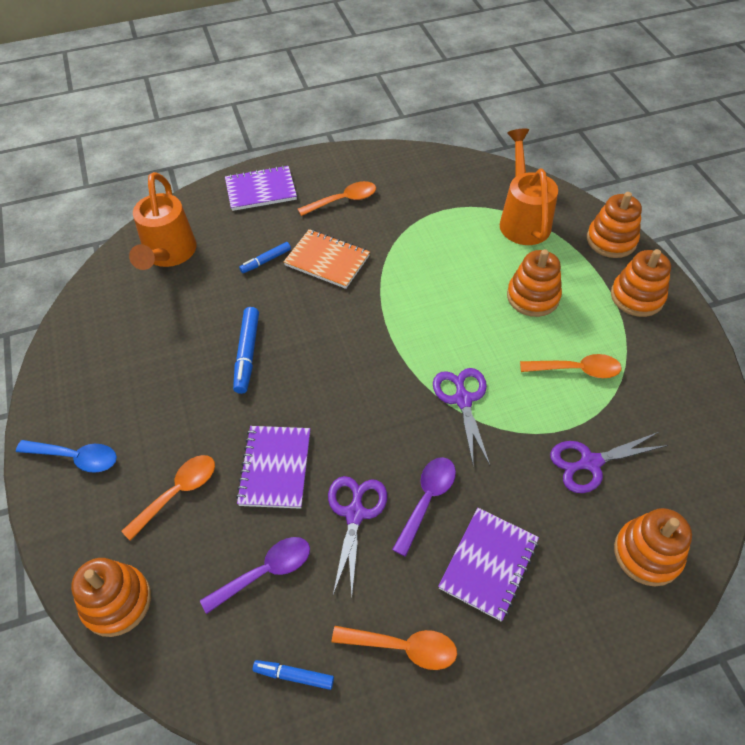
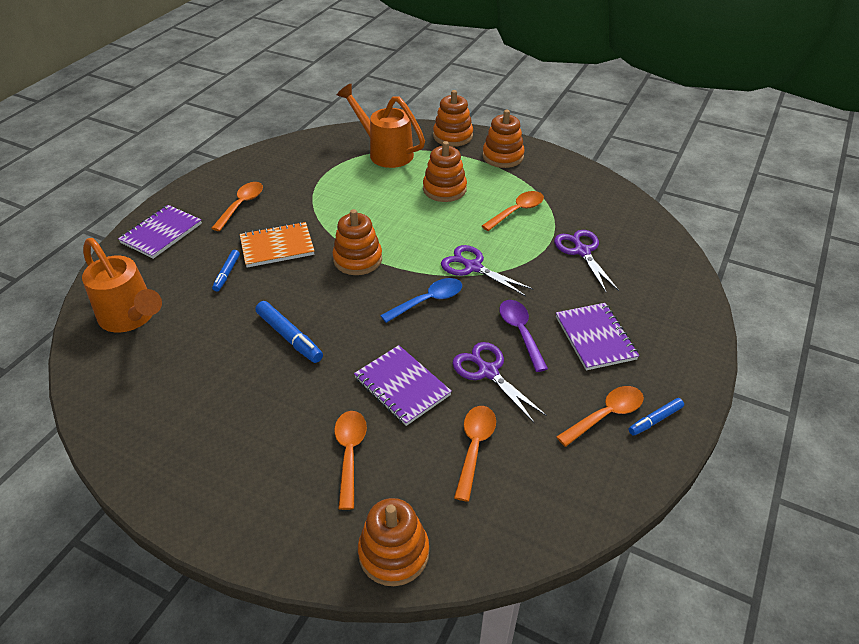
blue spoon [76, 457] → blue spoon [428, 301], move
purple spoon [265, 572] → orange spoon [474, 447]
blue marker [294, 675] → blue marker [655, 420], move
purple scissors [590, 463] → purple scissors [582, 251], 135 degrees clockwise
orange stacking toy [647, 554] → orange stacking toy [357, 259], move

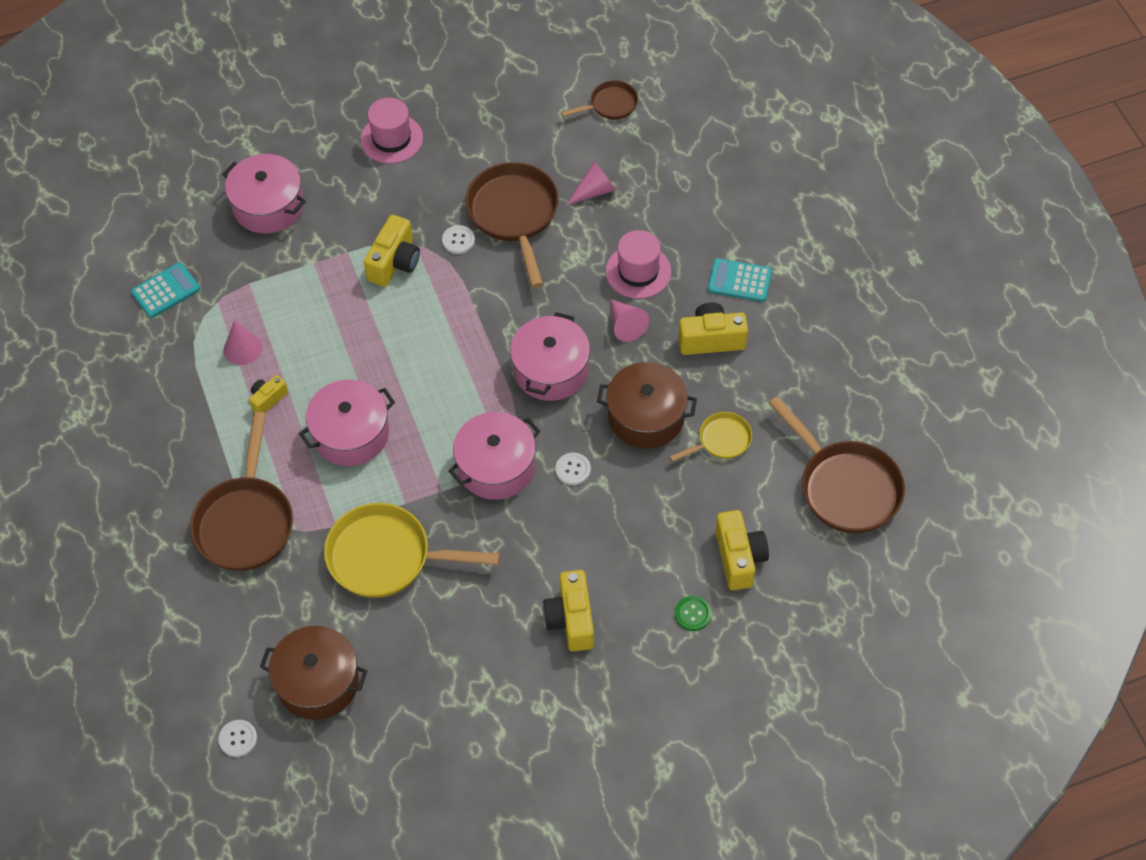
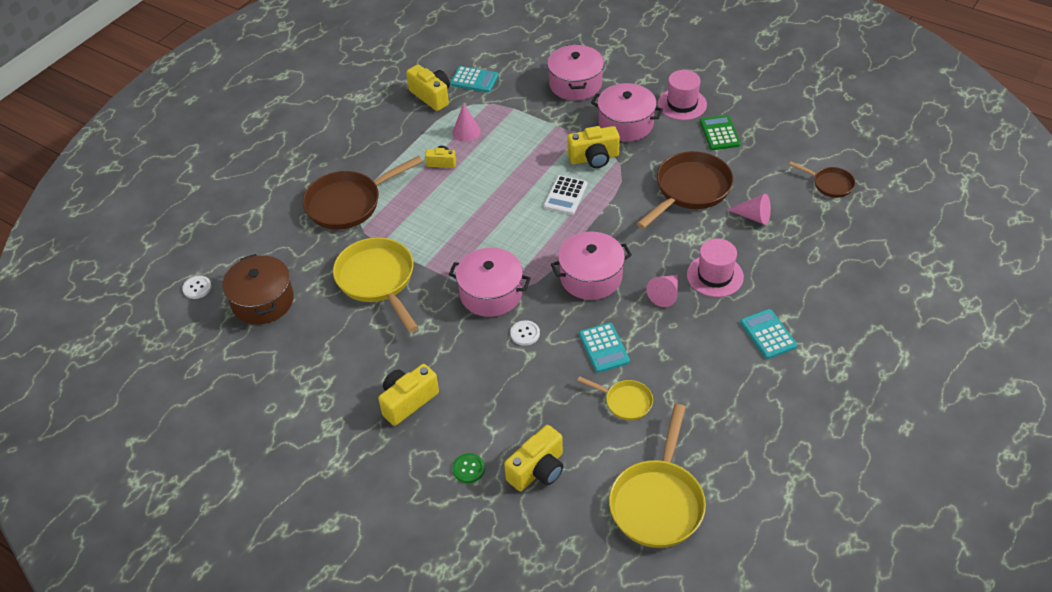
pink pot [351, 434] → pink pot [626, 124], move
white button [458, 240] → -
brown pot [646, 416] → turquoise calculator [604, 348]
yellow camera [711, 339] → yellow camera [431, 96], move
brown pan [845, 487] → yellow pan [658, 502]
- → white calculator [565, 195]
- → green calculator [719, 133]

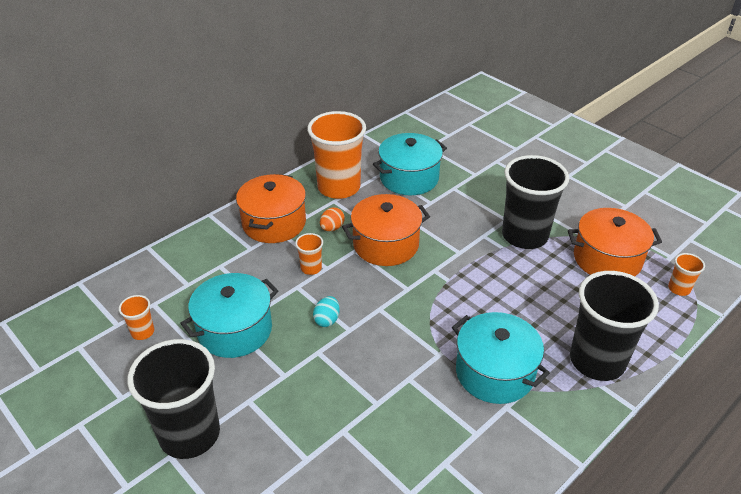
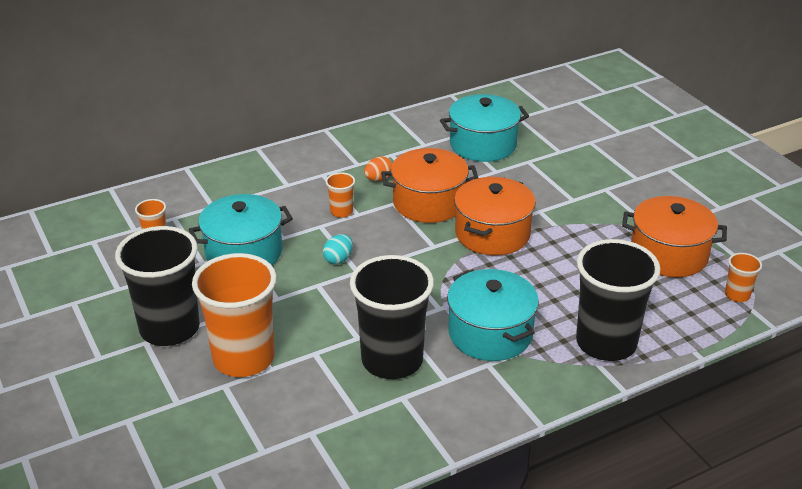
orange pot [274, 223] → orange pot [492, 234], move
orange cup [339, 187] → orange cup [243, 358], move
black cup [524, 236] → black cup [392, 360], move

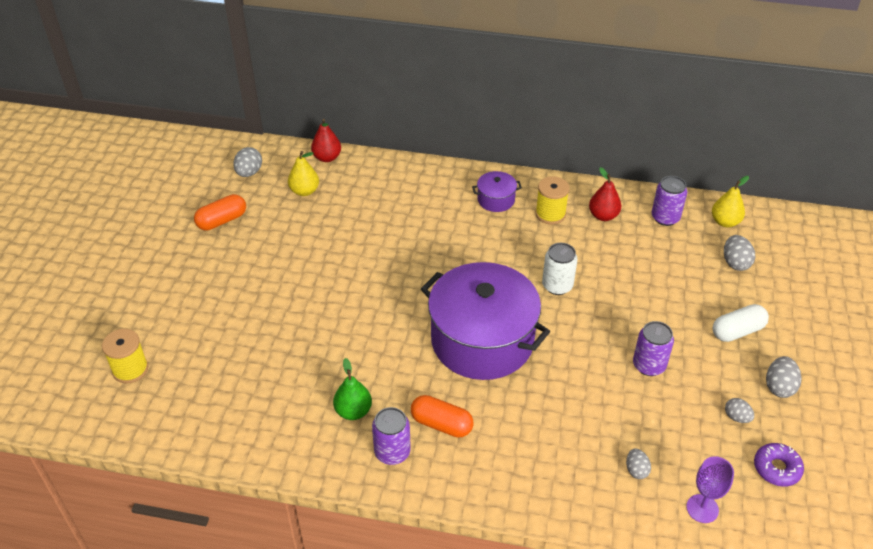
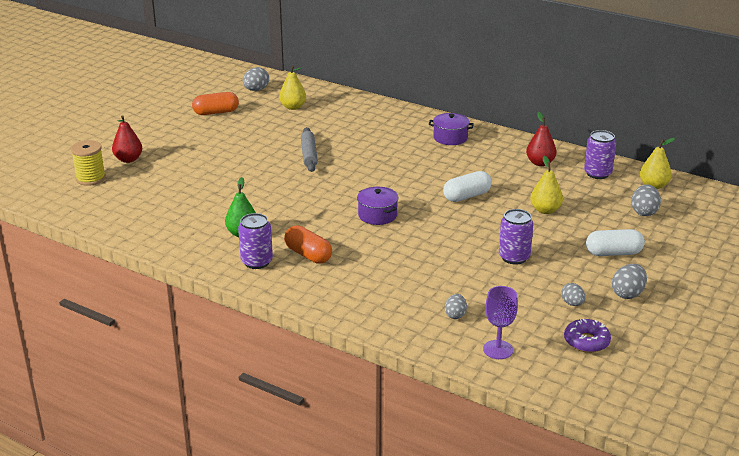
red pear [327, 157] → red pear [128, 159], move
purple pot [482, 340] → purple pot [377, 215], x0.42
yellow spool [550, 214] → -
white can [557, 286] → white capsule [466, 196]
- → grey rolling pin [309, 155]
- → yellow pear [545, 210]

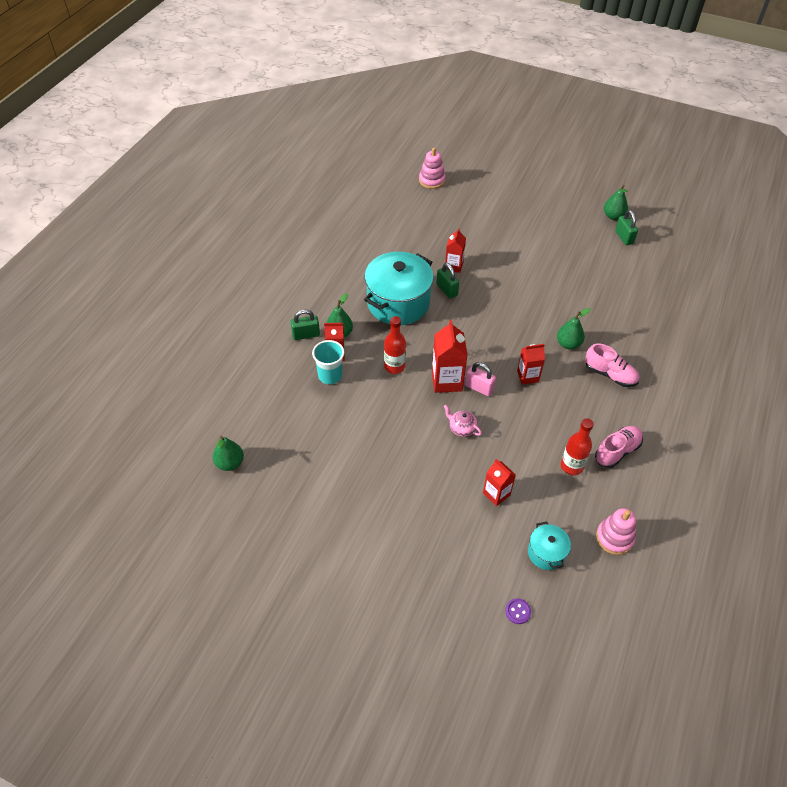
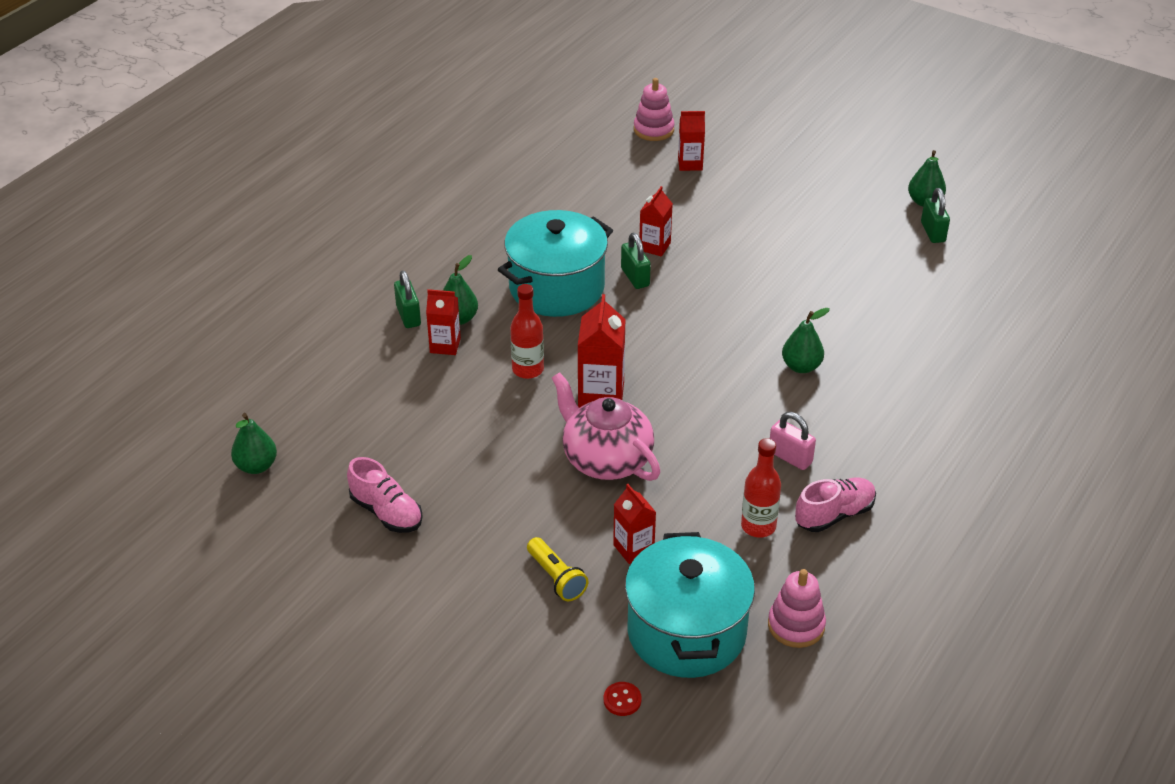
green padlock [306, 335] → green padlock [408, 316], 75 degrees clockwise
turquoise cup [330, 375] → -
pink teapot [461, 428] → pink teapot [606, 459], x2.16
pink padlock [479, 388] → pink padlock [790, 457], move
purple button [518, 611] → red button [622, 700]
red carton [527, 376] → red carton [690, 164], move
turquoise pot [546, 553] → turquoise pot [686, 632], x2.09
pink shoe [610, 375] → pink shoe [386, 512], move
- → yellow flashlight [556, 578]

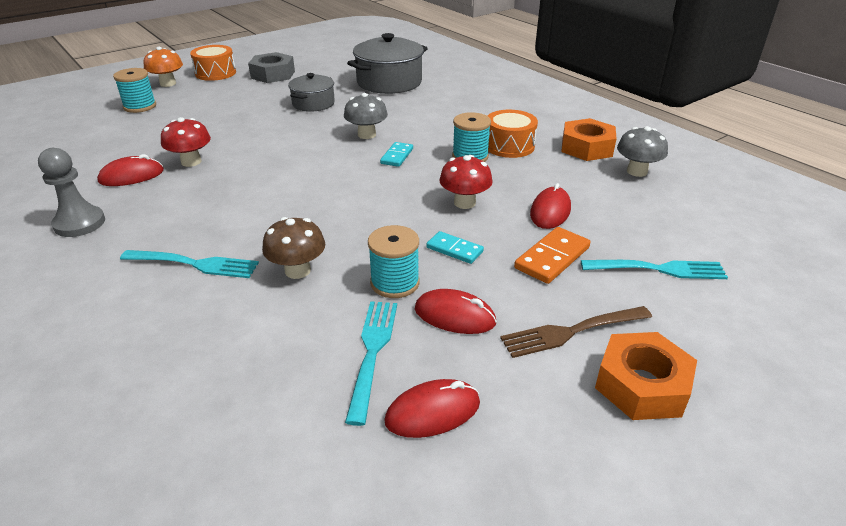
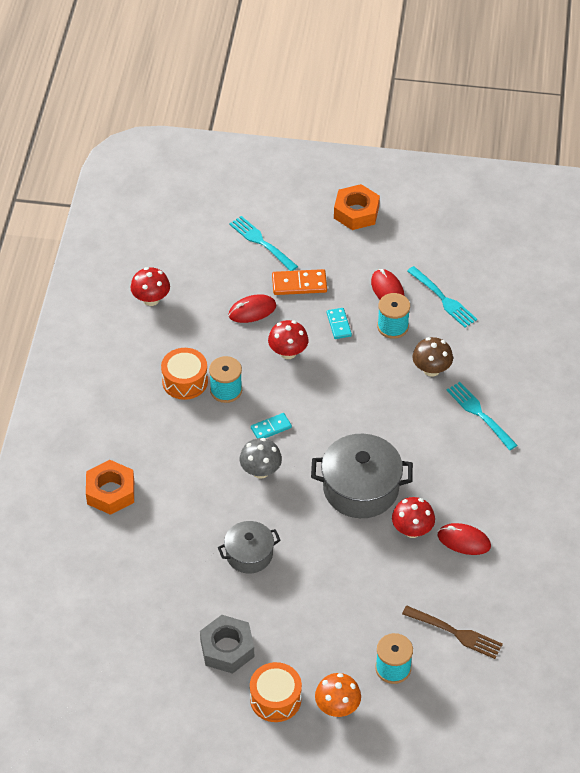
grey pawn [79, 223] → -
turquoise fork [372, 353] → turquoise fork [442, 298], 90 degrees counterclockwise
grey pot [389, 82] → grey pot [361, 488], move
red mouse [432, 412] → -
brown fork [572, 331] → brown fork [455, 633], move
orange nut [586, 148] → orange nut [110, 492], move
grey mushroom [637, 171] → red mushroom [151, 299]

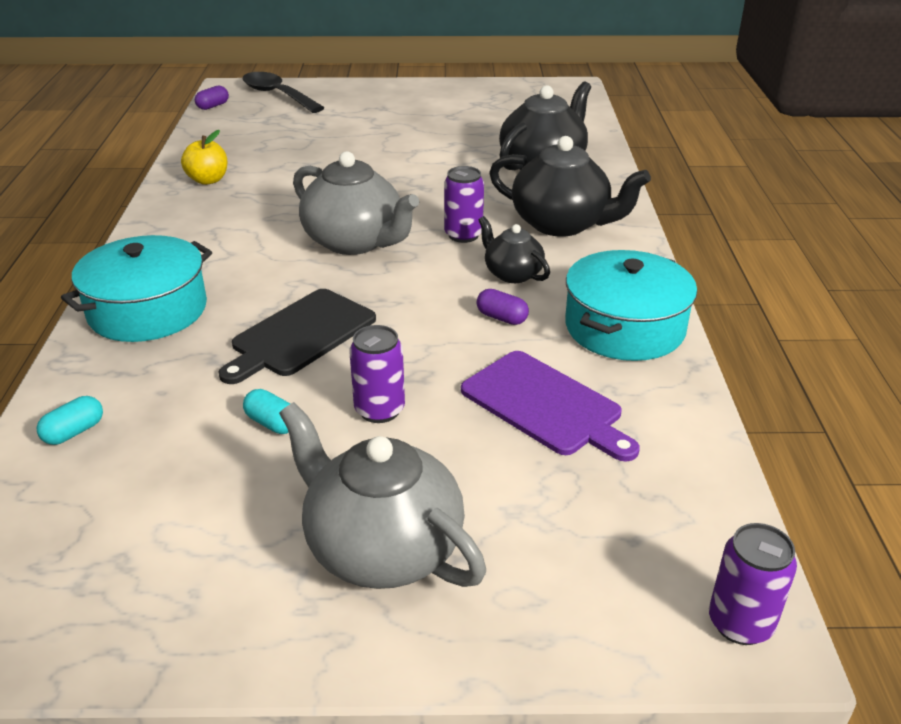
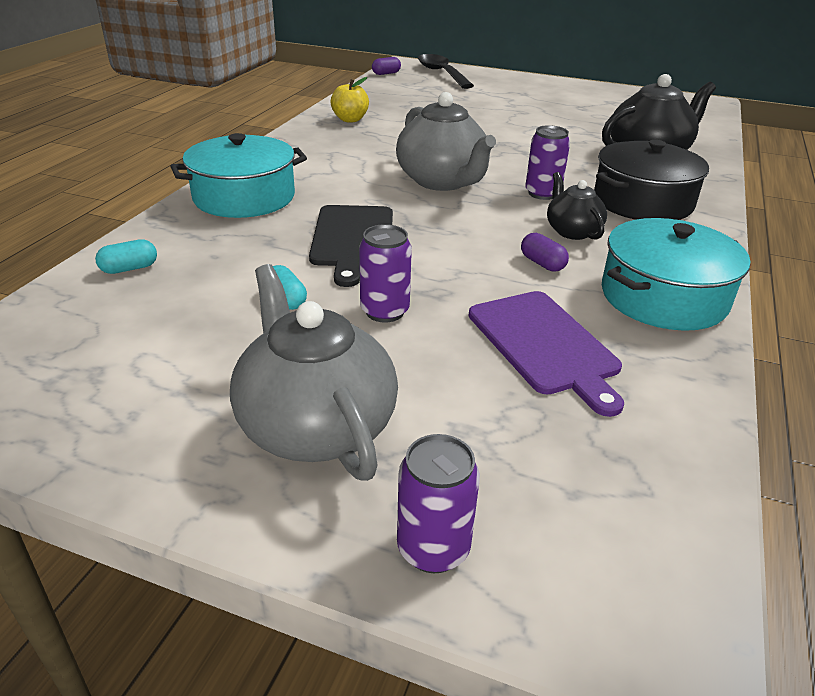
black cutting board [300, 335] → black cutting board [353, 239], 60 degrees counterclockwise
black teapot [562, 224] → black pot [643, 202]
purple can [740, 623] → purple can [433, 548], move

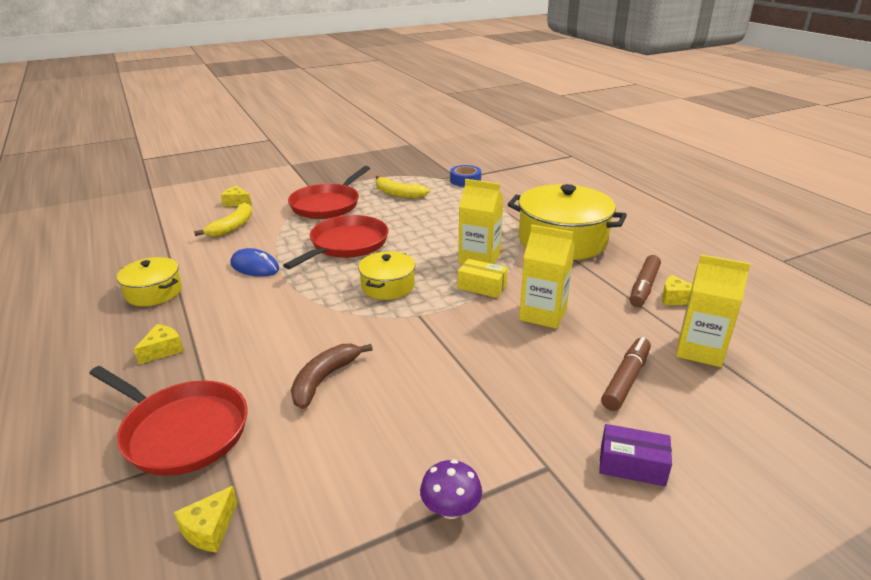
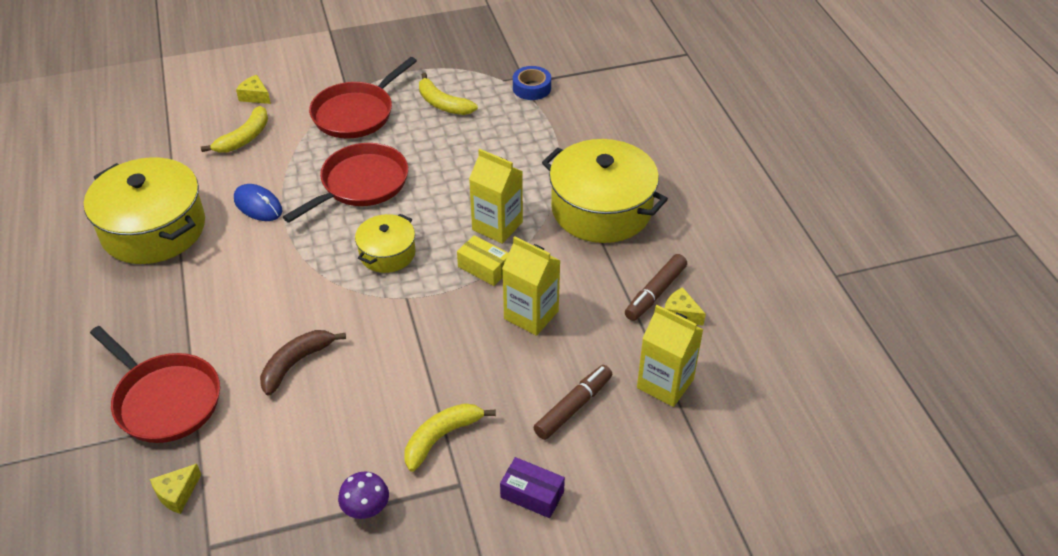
yellow pot [154, 292] → yellow pot [153, 229], x1.87
yellow cheese [163, 350] → -
- → yellow banana [441, 437]

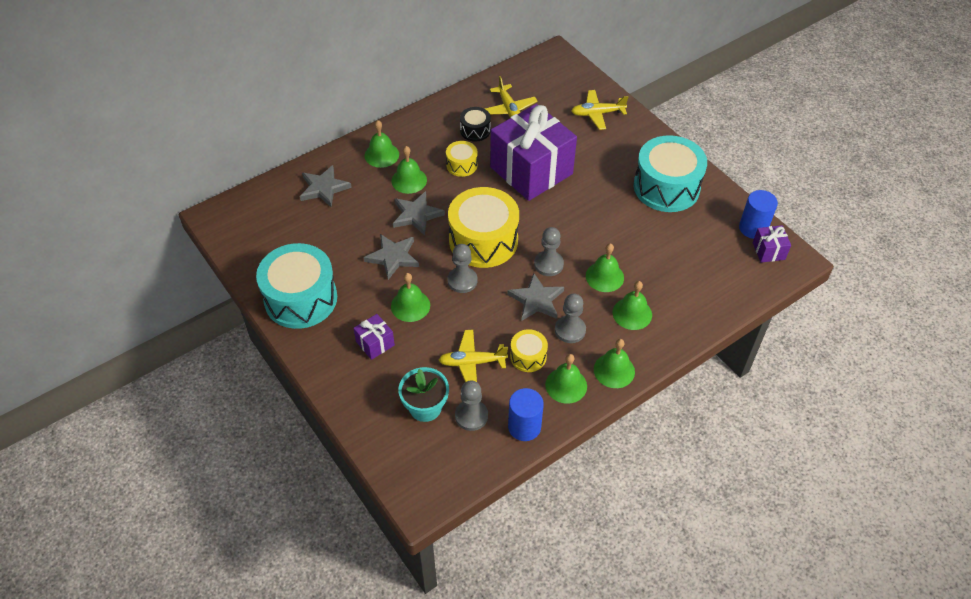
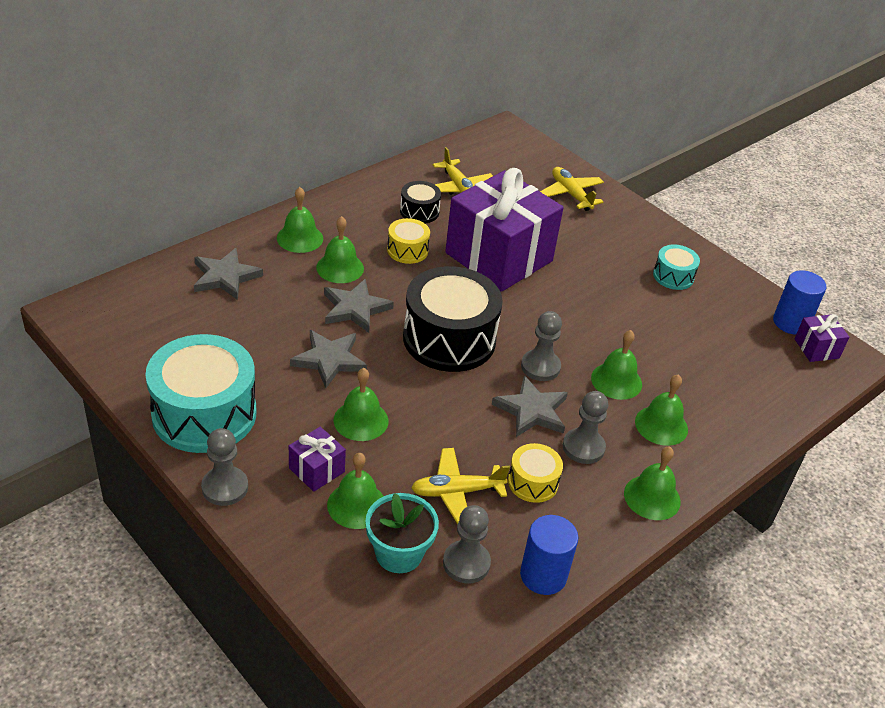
yellow drum [483, 240] → black drum [449, 339]
grey pawn [462, 281] → grey pawn [225, 487], move
green bell [566, 385] → green bell [356, 505], move
yellow plane [597, 114] → yellow plane [571, 194], 75 degrees clockwise
turquoise drum [666, 187] → turquoise drum [673, 276], x0.48

